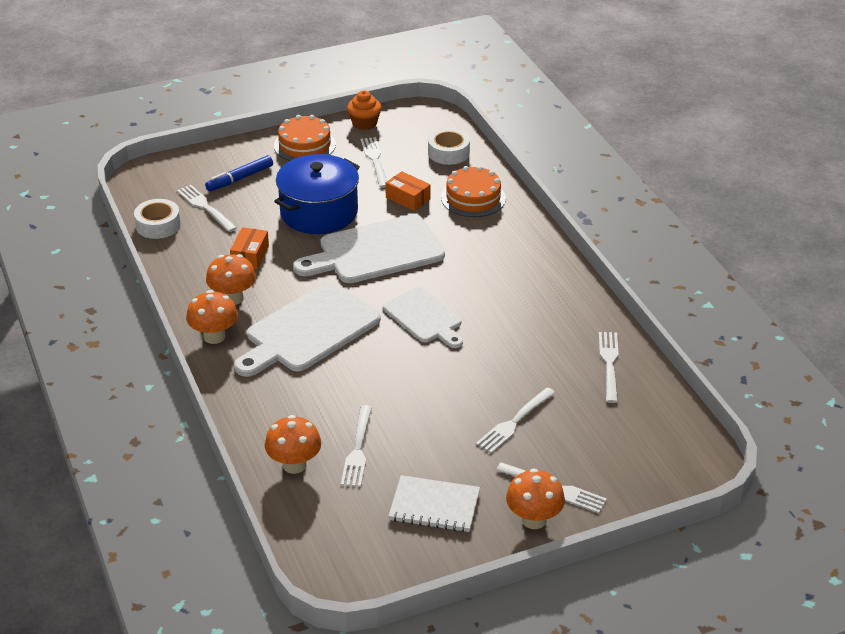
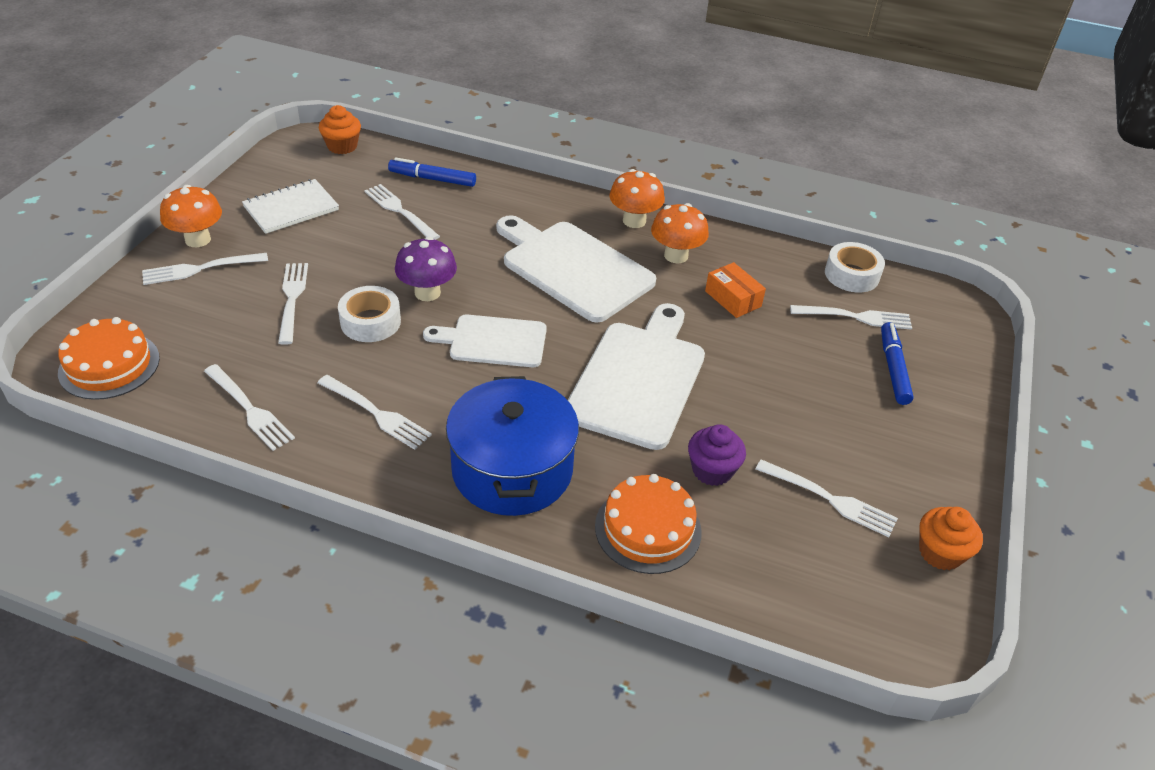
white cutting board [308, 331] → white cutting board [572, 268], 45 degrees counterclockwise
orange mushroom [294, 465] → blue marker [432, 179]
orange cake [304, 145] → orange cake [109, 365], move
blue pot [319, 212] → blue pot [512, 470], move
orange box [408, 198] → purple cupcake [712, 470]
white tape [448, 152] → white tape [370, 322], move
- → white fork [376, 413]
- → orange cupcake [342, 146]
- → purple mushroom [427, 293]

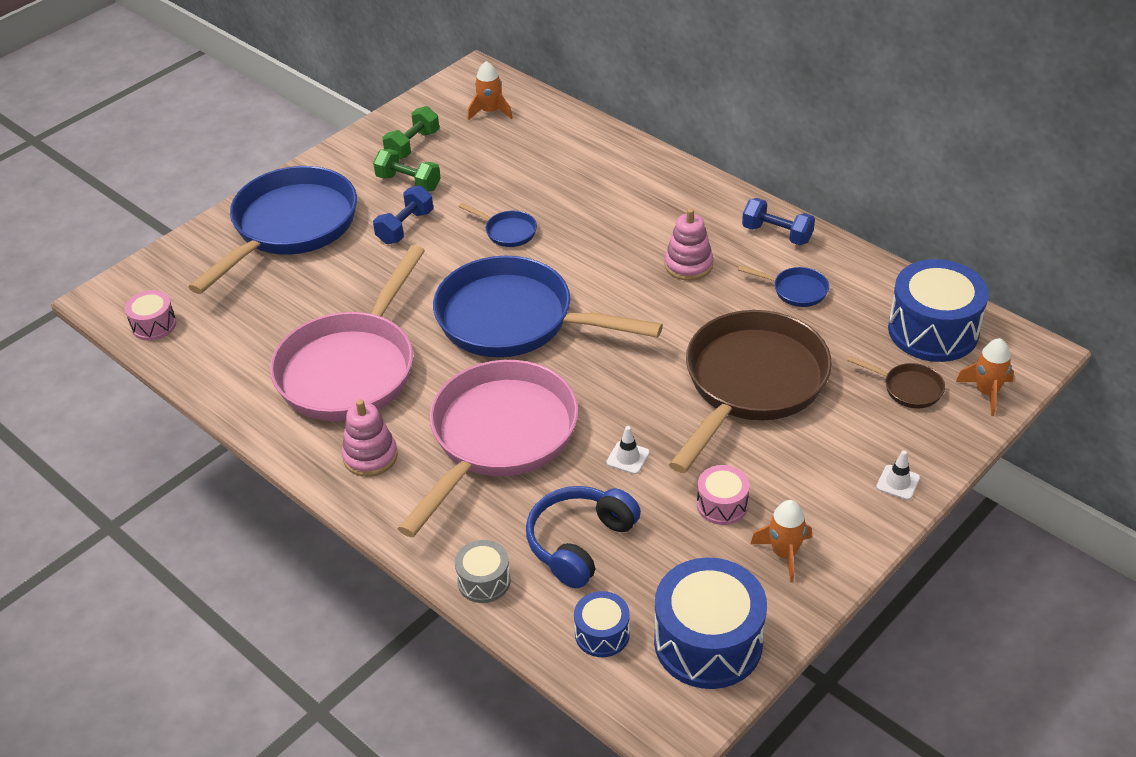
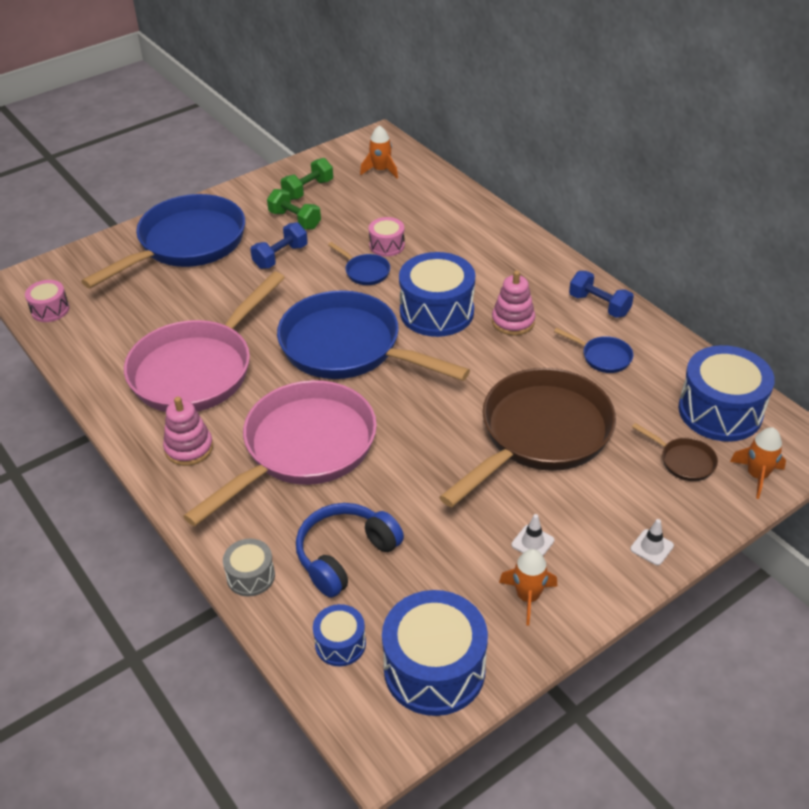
white traffic cone [628, 458] → white traffic cone [532, 542], move
pink drum [722, 505] → pink drum [387, 245], move
- → blue drum [436, 312]

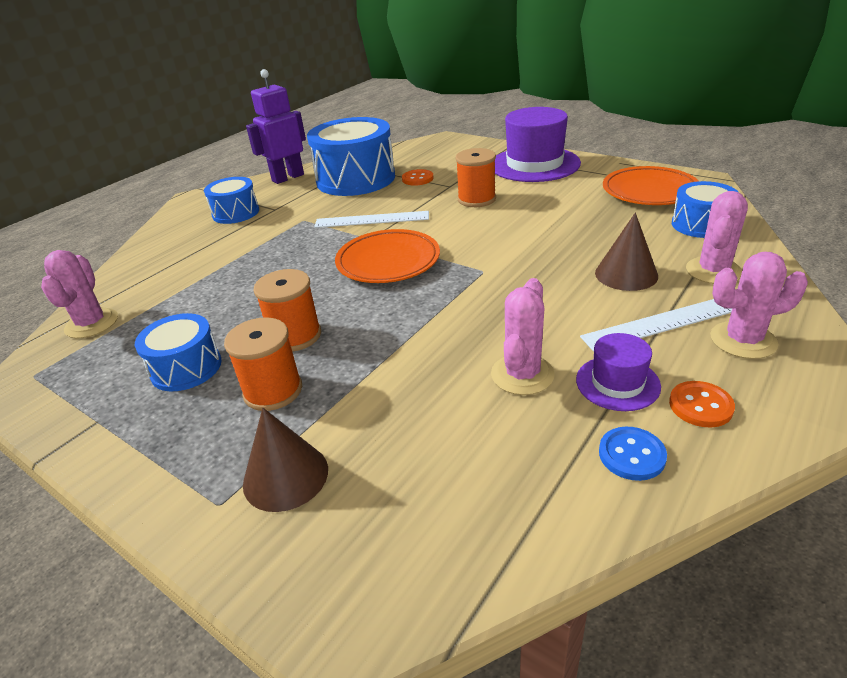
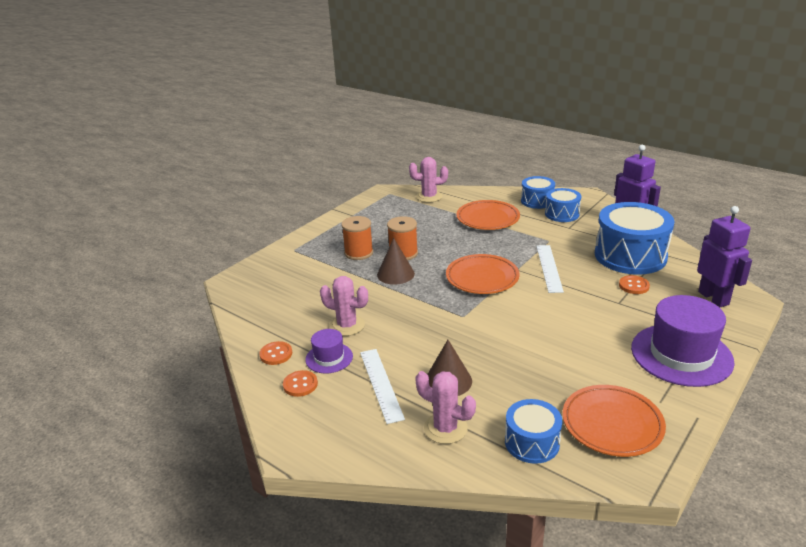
blue drum [186, 368] → blue drum [537, 201], move
brown cone [285, 476] → brown cone [395, 274], move
orange spool [476, 199] → -
blue button [631, 455] → orange button [276, 354]
pink cactus [743, 340] → -
- → orange plate [488, 218]
- → purple robot [713, 298]

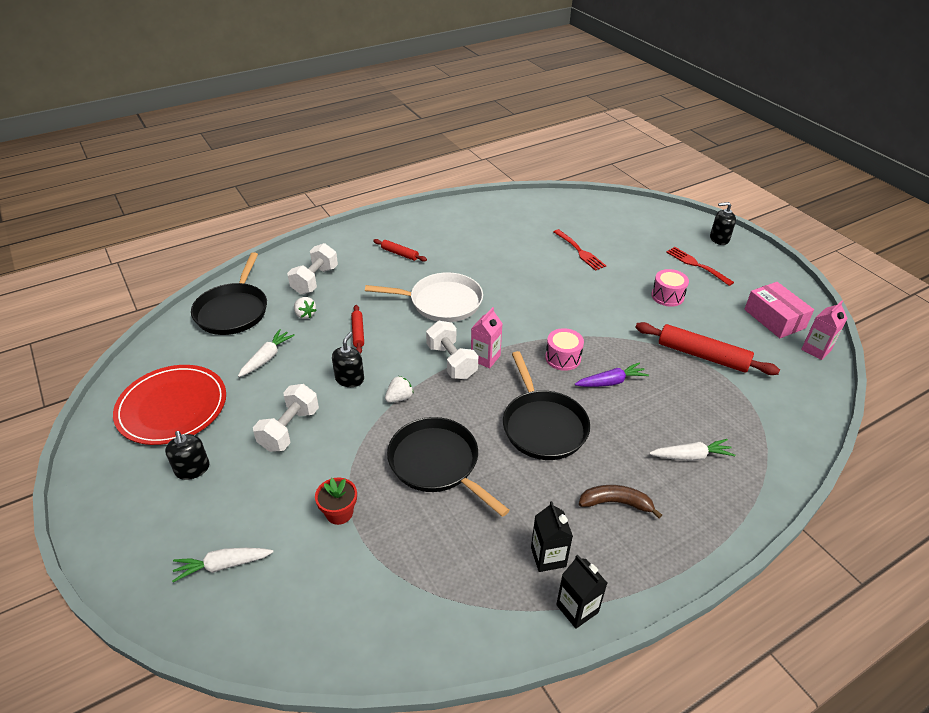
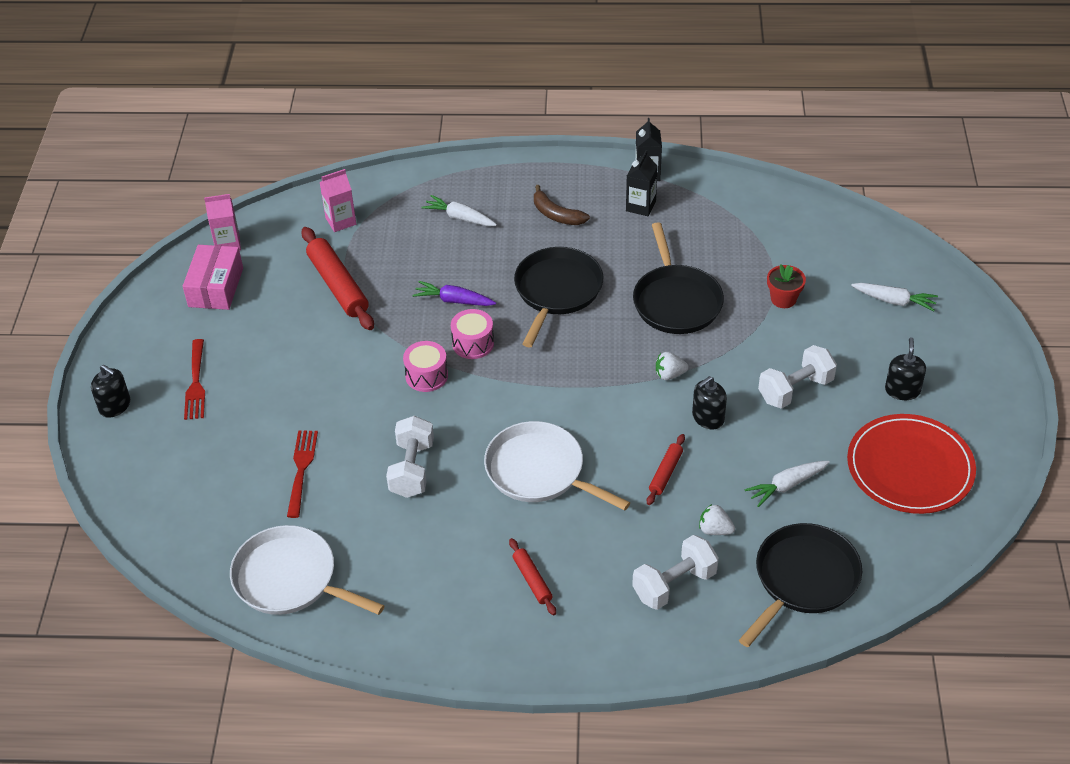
white strawberry [305, 315] → white strawberry [715, 530], 60 degrees counterclockwise
white dumbbell [451, 362] → white dumbbell [412, 469], move
pink carton [485, 358] → pink carton [341, 221], move
pink drum [667, 296] → pink drum [426, 376], move
- → white pan [290, 579]

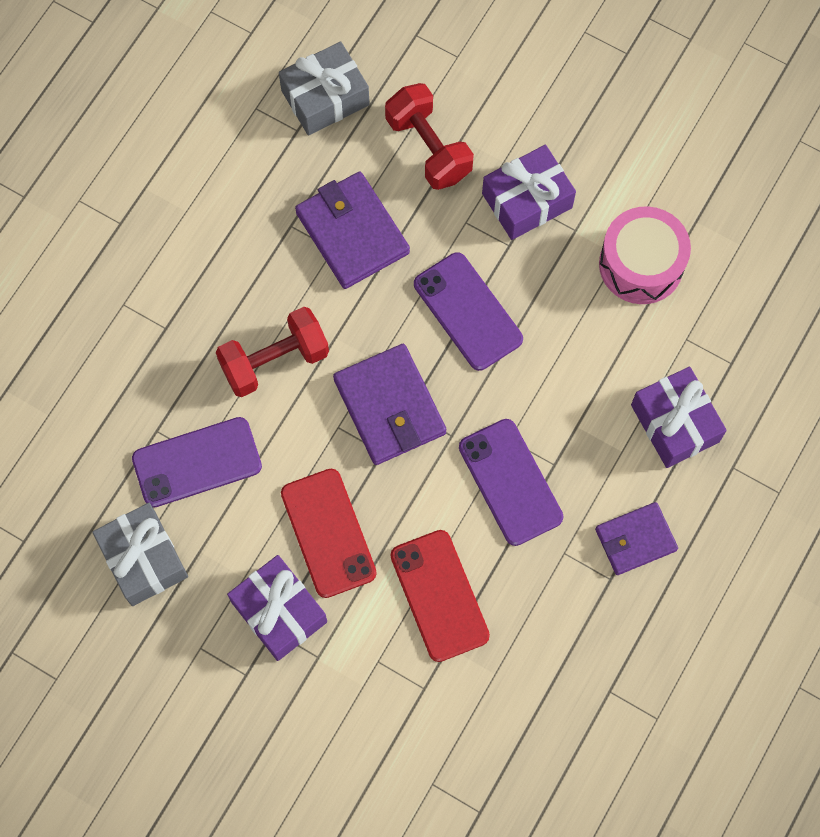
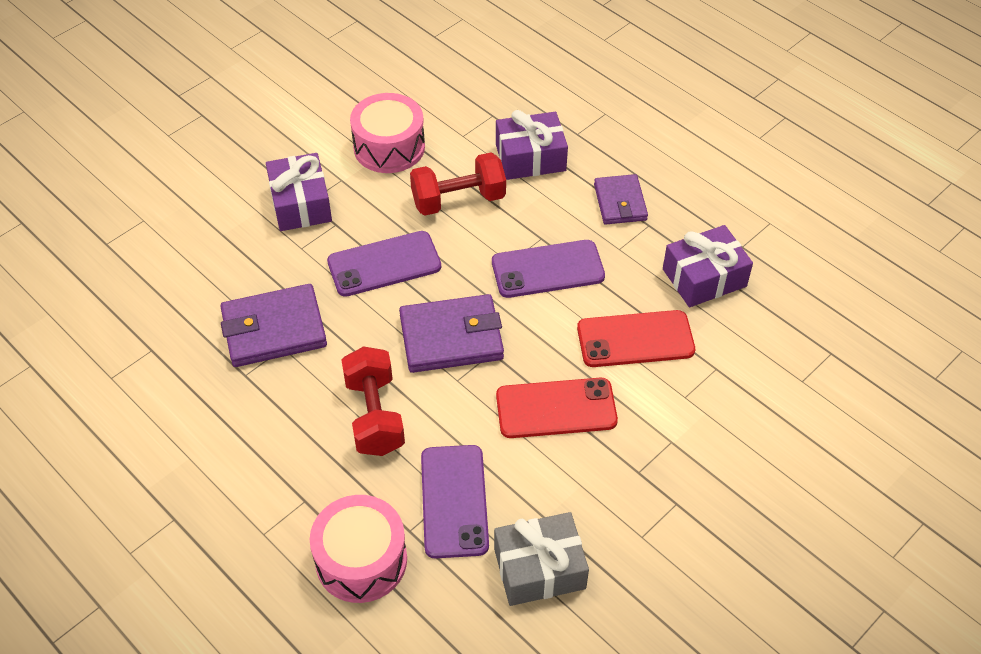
purple gift [279, 612] → purple gift [704, 278], move
grey gift [325, 98] → -
red dumbbell [428, 148] → red dumbbell [458, 200], move
- → pink drum [361, 560]

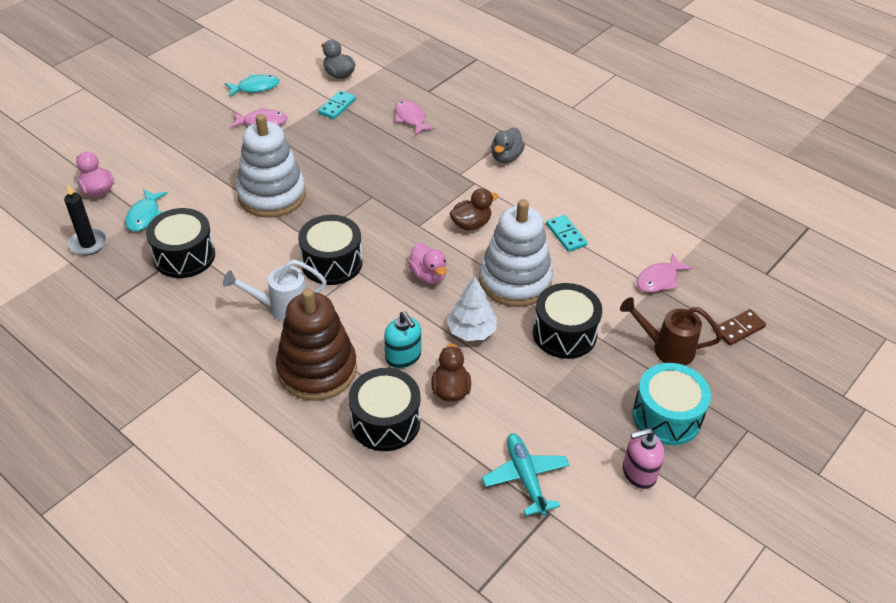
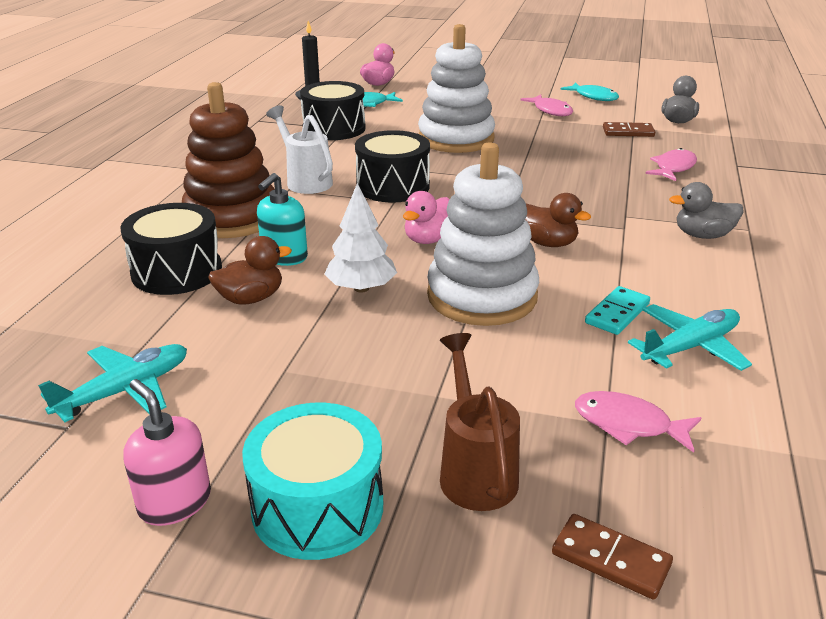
turquoise domino [337, 106] → brown domino [628, 132]
black drum [564, 333] → -
- → turquoise plane [690, 347]

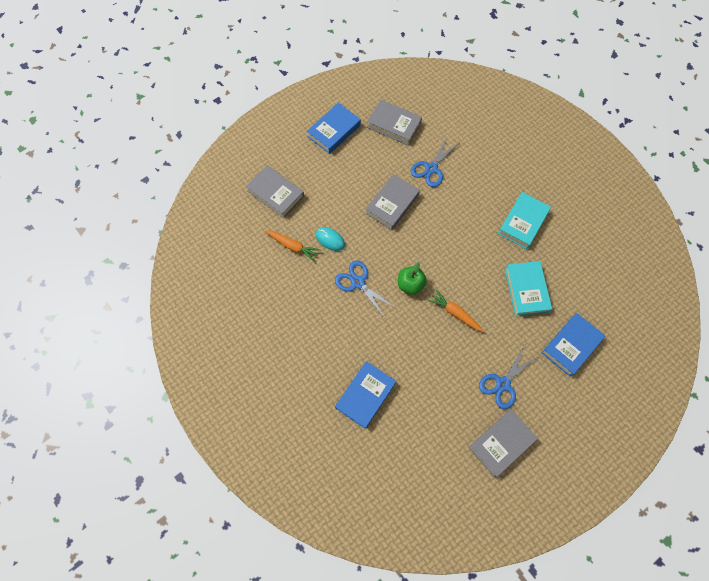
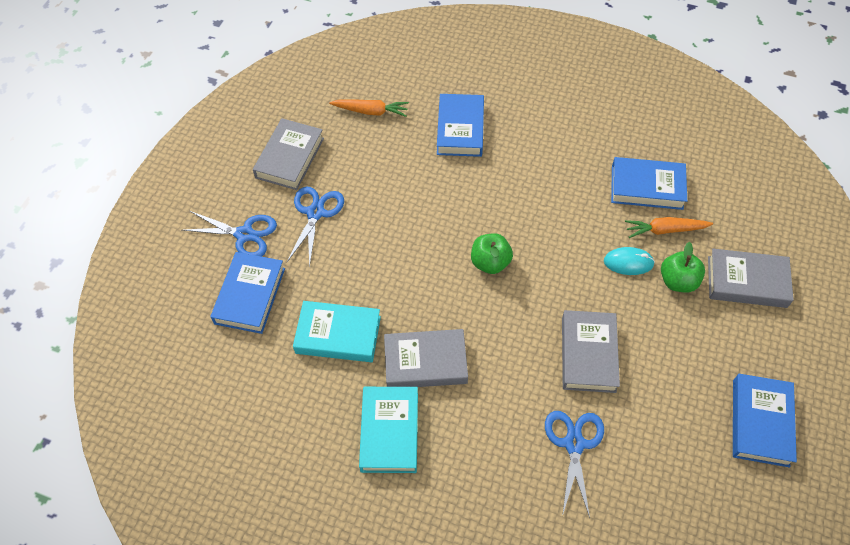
blue scissors [358, 282] → blue scissors [244, 234], move
grey book [394, 125] → grey book [425, 362], move
orange carrot [455, 313] → orange carrot [371, 111], move
turquoise book [526, 290] → turquoise book [338, 335], 45 degrees counterclockwise
- → blue book [647, 187]
- → green apple [678, 281]

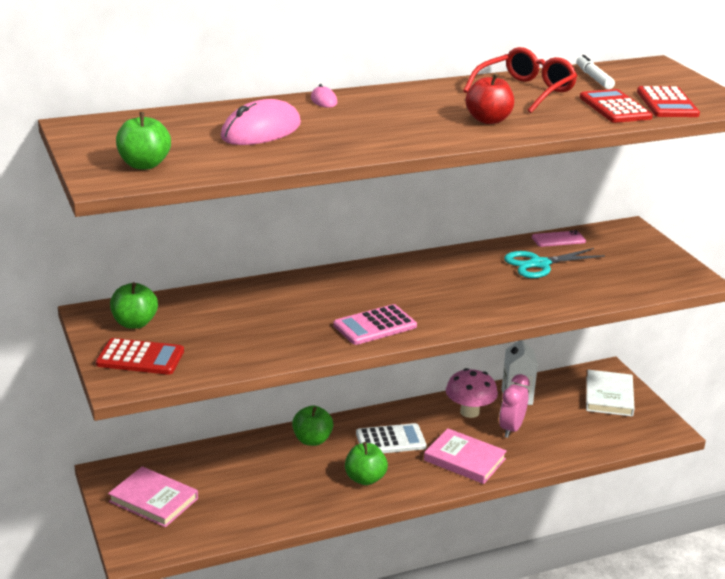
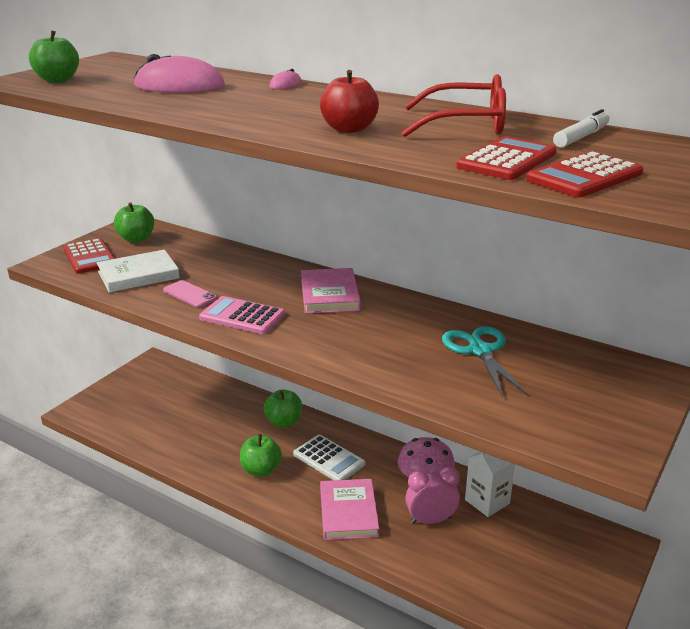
pink book [153, 500] → pink book [329, 295], move
turquoise scissors [539, 264] → turquoise scissors [480, 350], 45 degrees clockwise
pink phone [558, 239] → pink phone [190, 294], move
white book [609, 396] → white book [138, 275], move

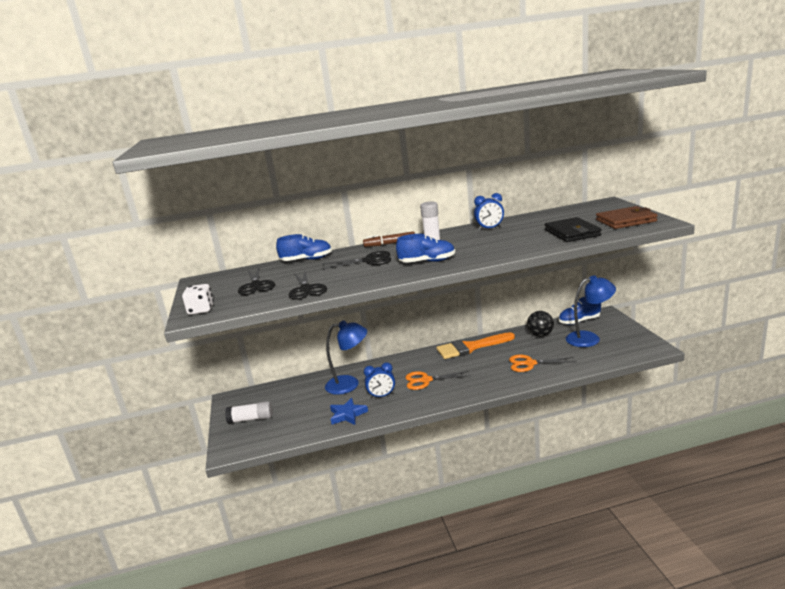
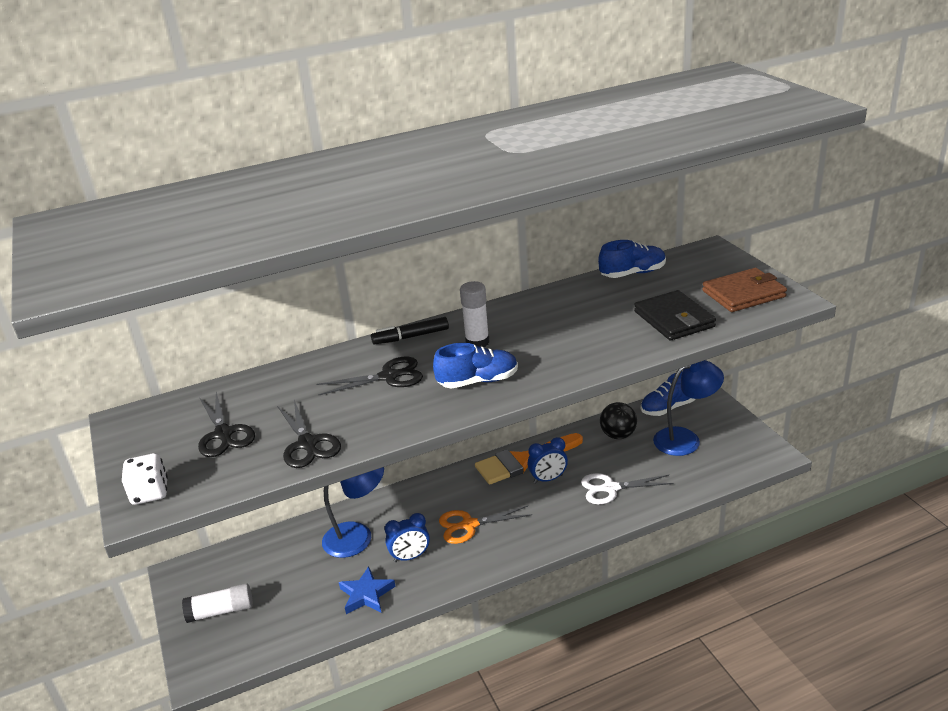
blue shoe [307, 260] → blue shoe [632, 273], move
brown marker [390, 244] → black marker [411, 337]
blue clock [489, 228] → blue clock [548, 479], move
orange scissors [529, 363] → white scissors [610, 488]

